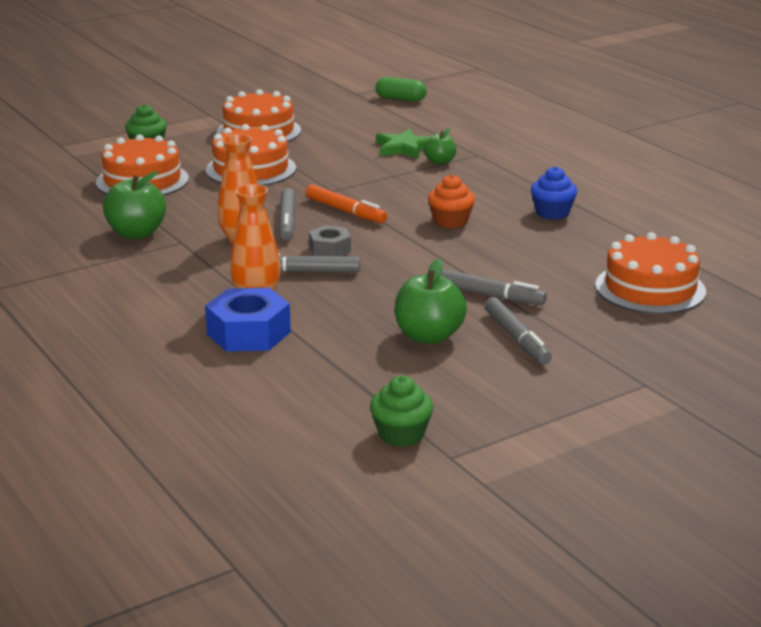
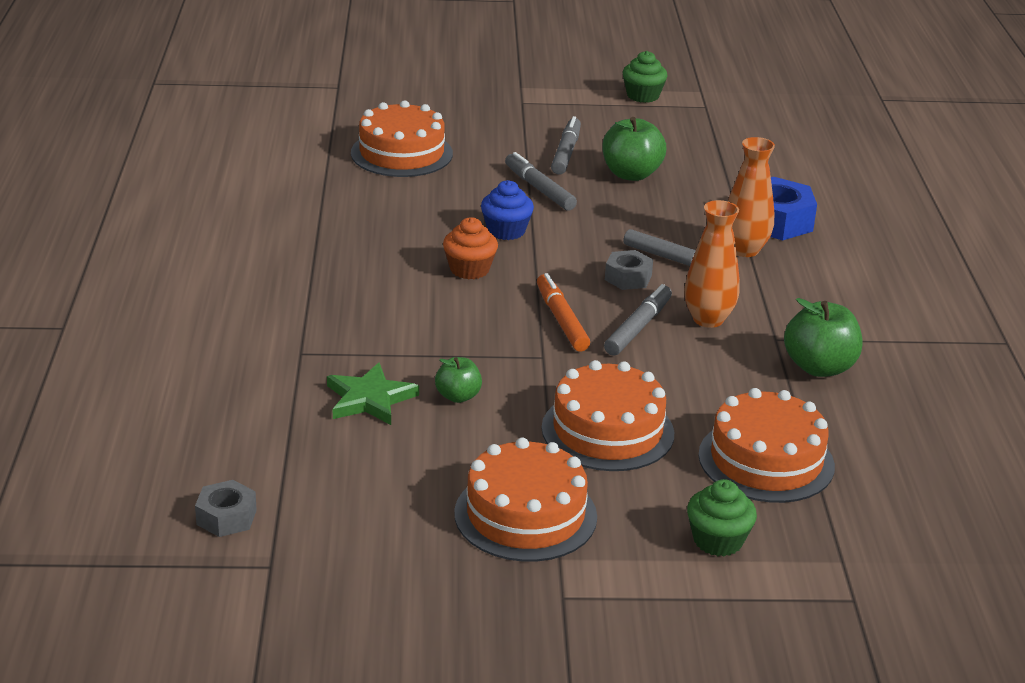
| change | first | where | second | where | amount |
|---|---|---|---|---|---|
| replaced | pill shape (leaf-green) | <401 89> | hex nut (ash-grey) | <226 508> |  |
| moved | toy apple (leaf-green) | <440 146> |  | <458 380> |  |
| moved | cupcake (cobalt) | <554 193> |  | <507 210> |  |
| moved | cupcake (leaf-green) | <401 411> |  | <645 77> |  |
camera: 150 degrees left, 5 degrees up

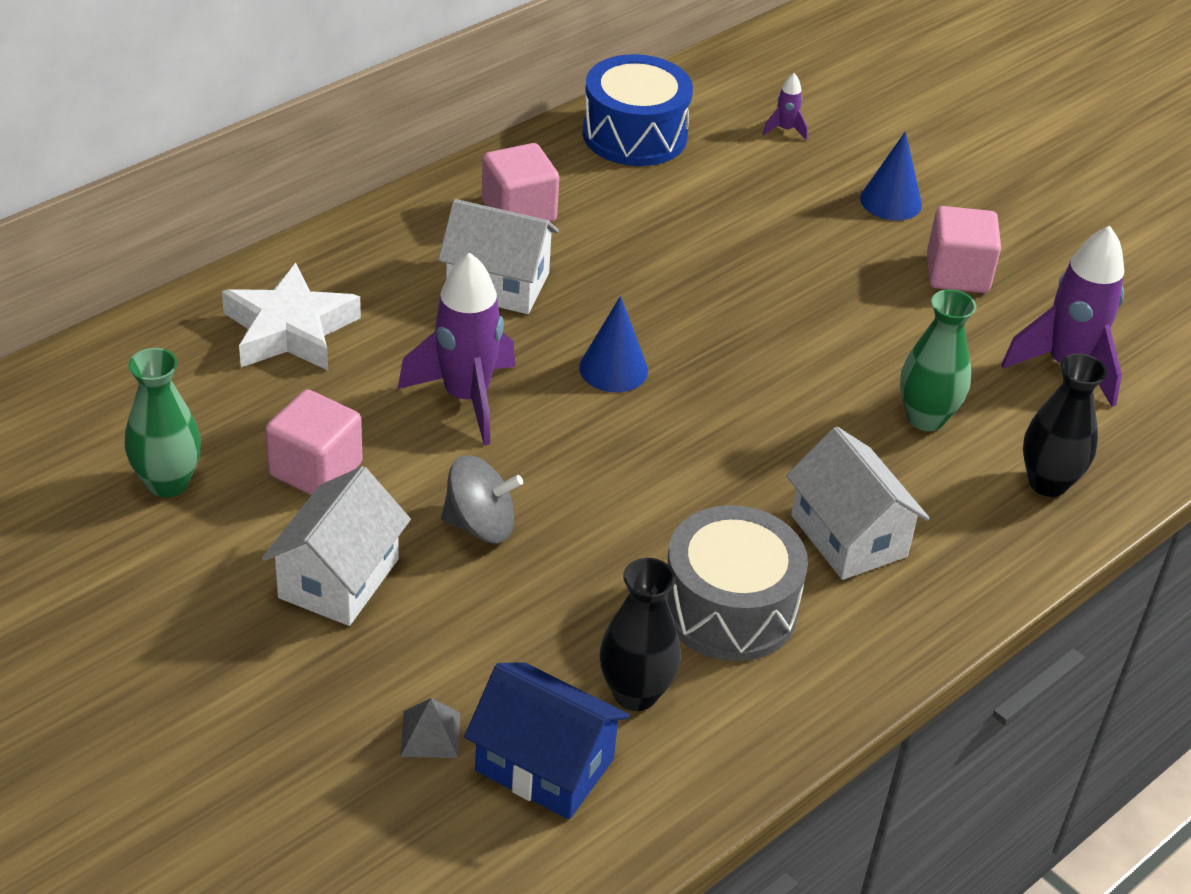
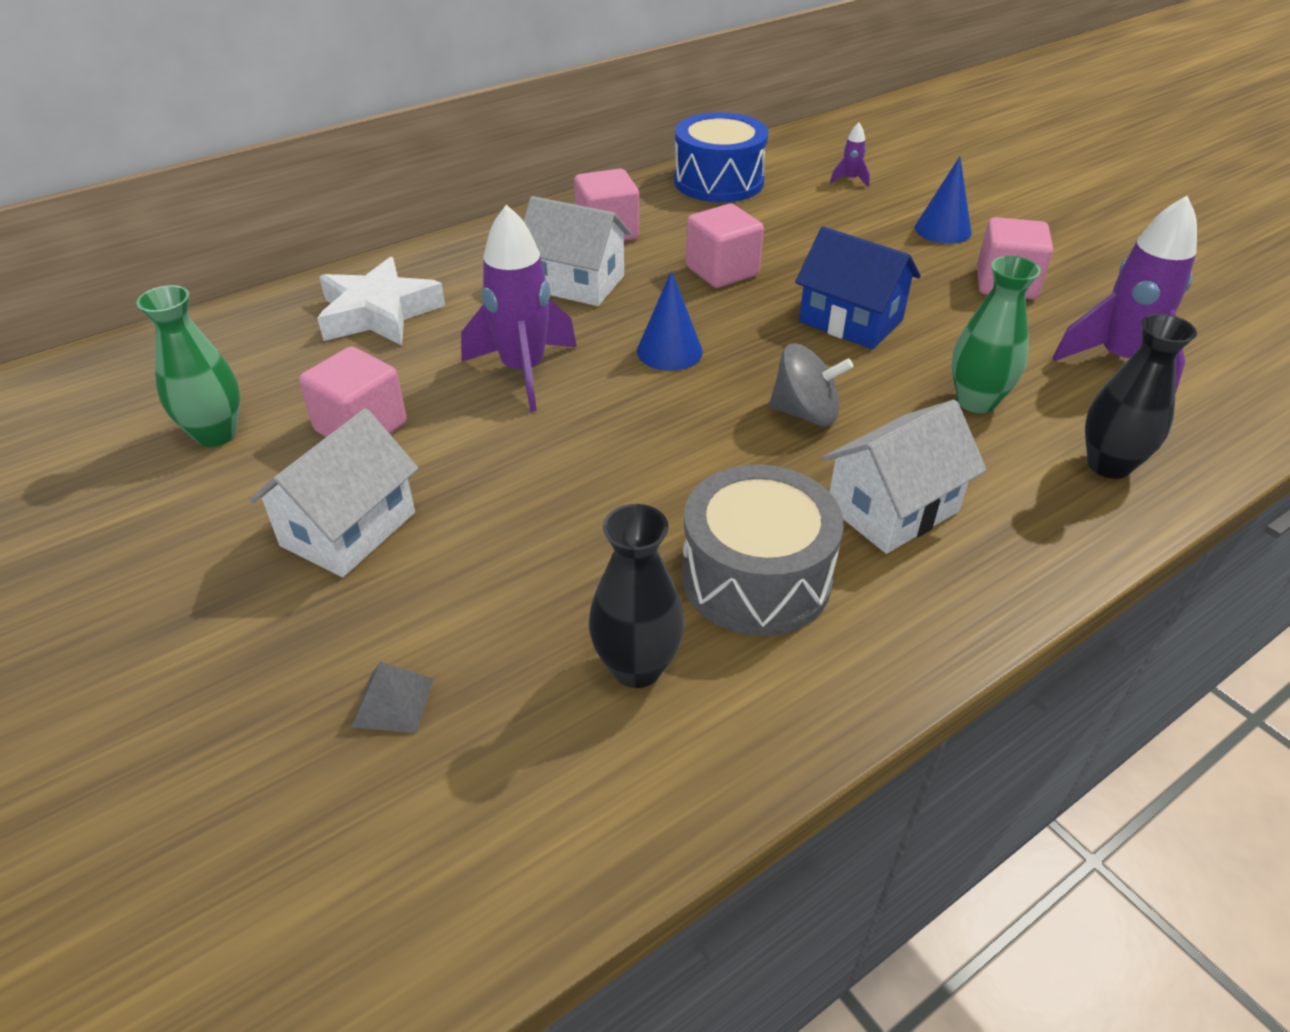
| change | first | where | second | where | amount |
|---|---|---|---|---|---|
| turned | cottage (white) | <858 503> |  | <904 477> | 75 degrees clockwise |
| moved | toy top (ash-grey) | <482 499> |  | <811 384> |  |
| moved | cottage (cobalt) | <547 740> |  | <858 287> |  |
| added |  |  | solid cube (rosy) | <725 246> |  |
camera: 10 degrees right, 0 degrees up

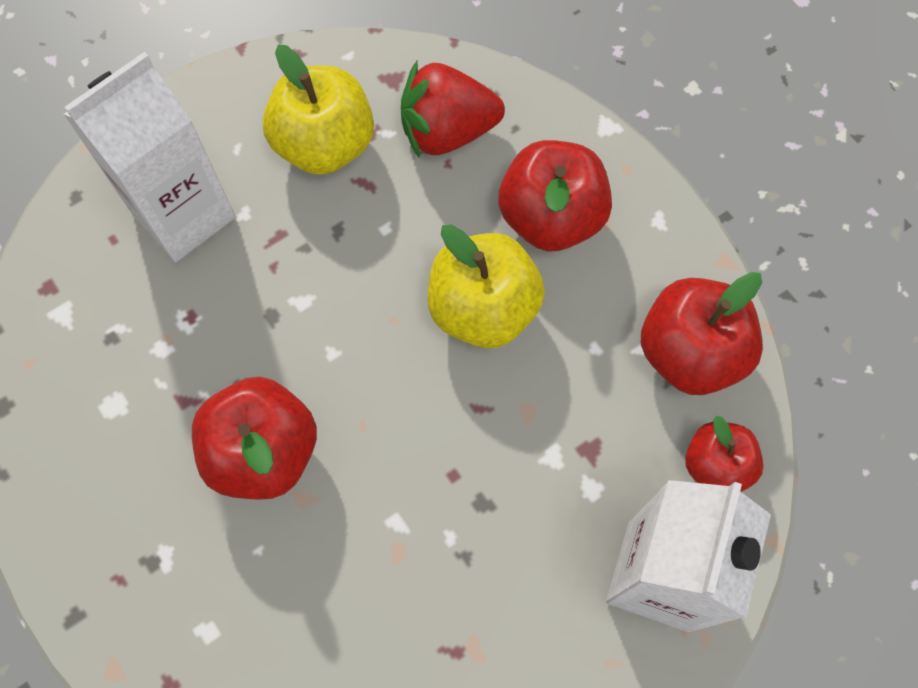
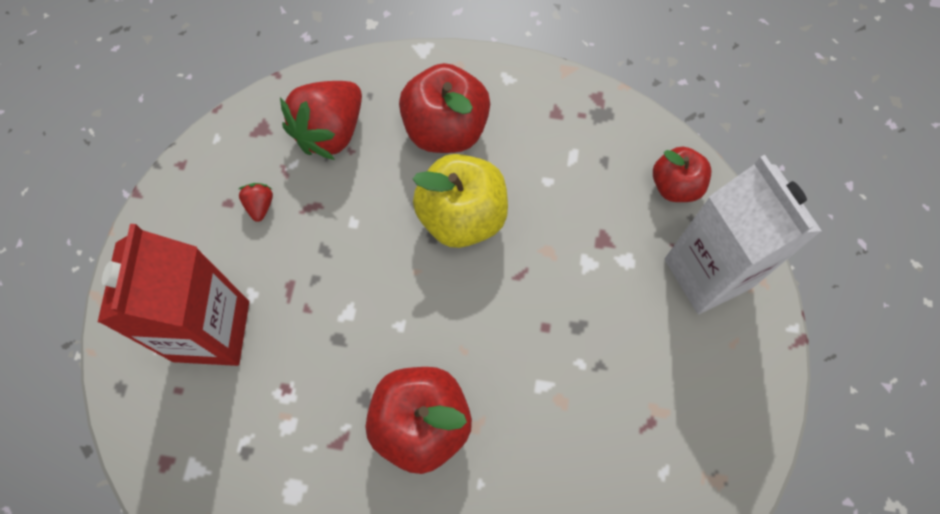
| change | first | where | second | where | amount |
|---|---|---|---|---|---|
| replaced | toy apple (golden) | <318 110> | strawberry (red) | <256 202> |  |
| recoloured | carton (white) | <150 157> | carton (red) | <173 295> |  |
| removed | toy apple (red) | <702 333> |  |  |  |
camera: 45 degrees left, 0 degrees up

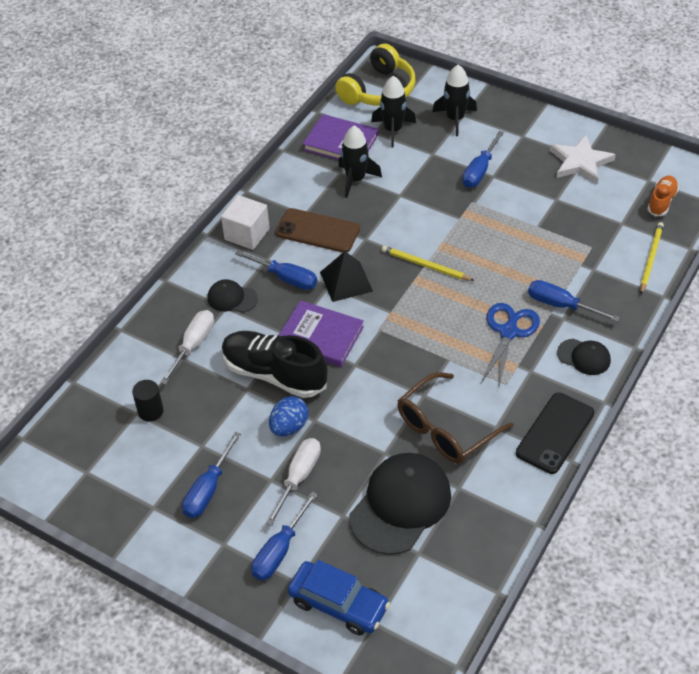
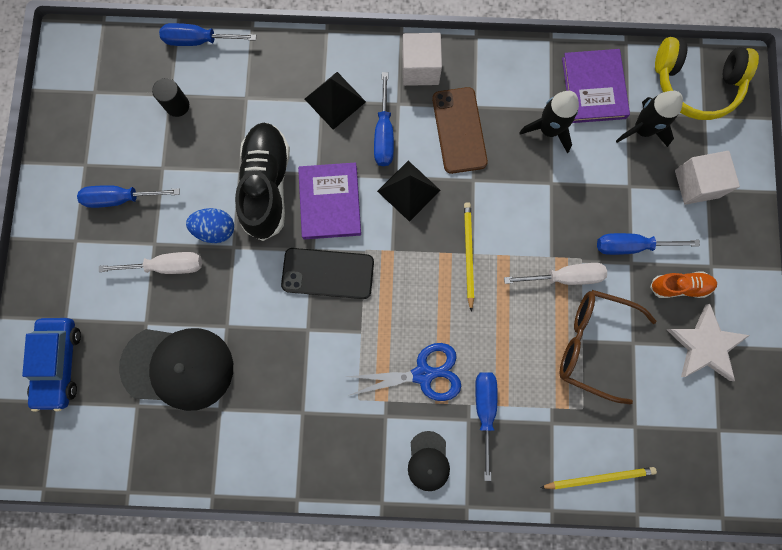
| change | first | where | second | where | amount |
|---|---|---|---|---|---|
| replaced | toy rocket (black) | <454 100> | solid cube (white) | <707 178> |  |
| moved | sneaker (orange) | <663 195> |  | <683 285> |  |
| replaced | baseball cap (black) | <232 296> | pyramid shape (black) | <335 101> |  |
| moved | hand screwdriver (white) | <187 347> |  | <555 274> |  |
| moved | eyeglasses (dark brown) | <455 418> |  | <608 347> |  |
| moved | smartphone (black) | <555 433> |  | <327 273> |  |
| moved | hand screwdriver (cobalt) | <284 536> |  | <207 34> |  |
camera: 60 degrees right, 30 degrees up

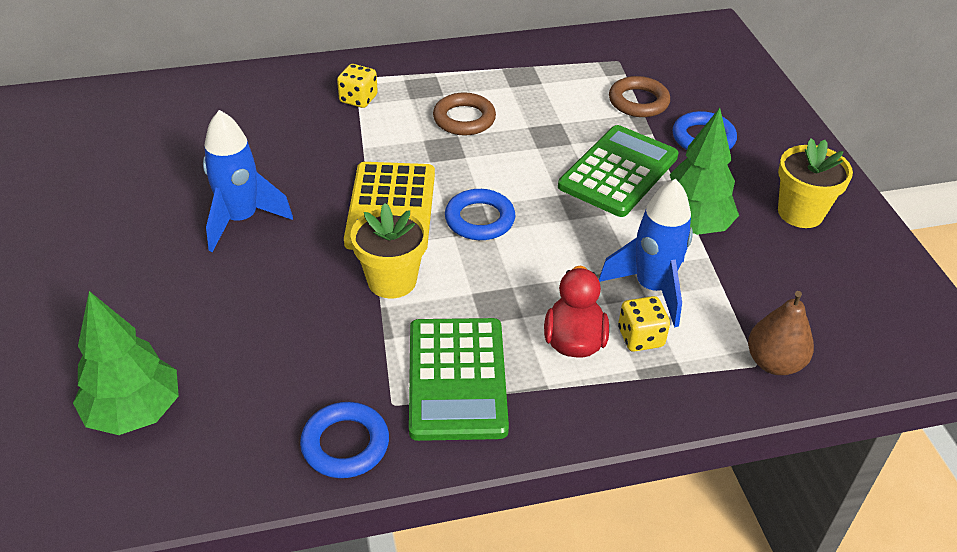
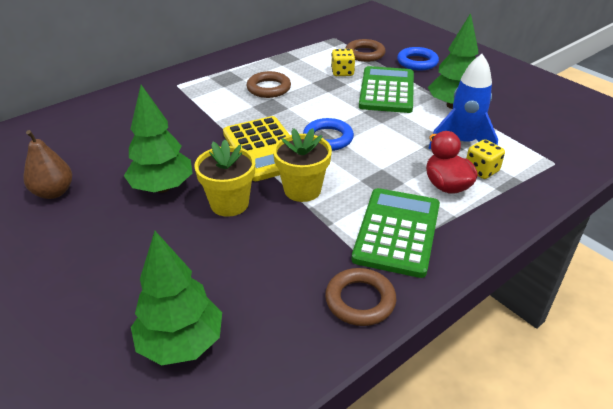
| change | first | where | second | where | amount |
|---|---|---|---|---|---|
| moved | die (golden) | <357 86> |  | <343 62> |  |
| replaced | toy rocket (cobalt) | <248 181> | toy tree (leaf-green) | <158 139> |  |
| moved | flower pot (golden) | <815 183> |  | <224 178> |  |
| moved | pear (dark brown) | <781 333> |  | <48 164> |  |
| turned | adding machine (leaf-green) | <459 379> |  | <395 233> | 135 degrees counterclockwise |
| recoloured | torus (cobalt) | <344 440> | torus (dark brown) | <360 297> |  |
camera: 25 degrees left, 5 degrees down

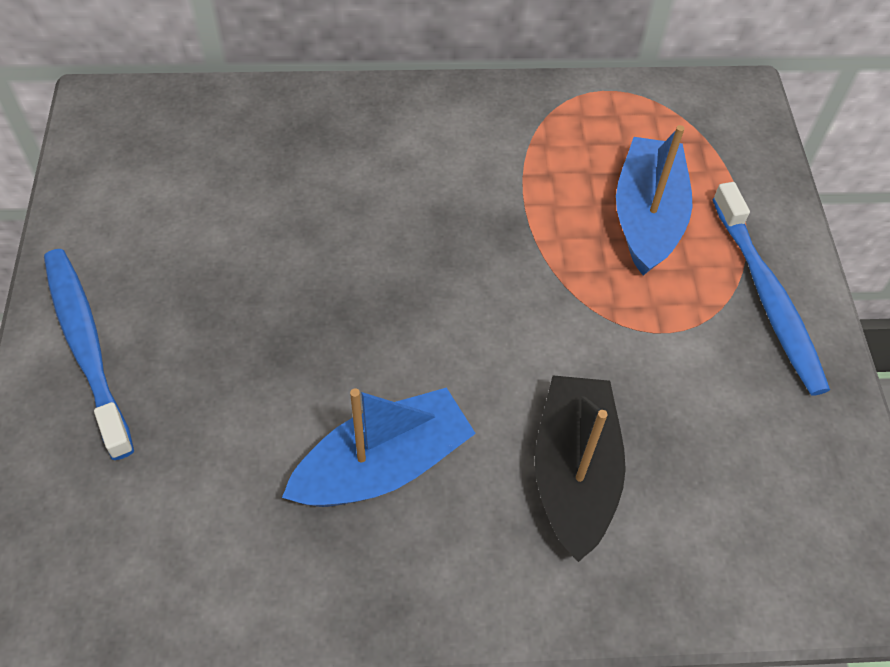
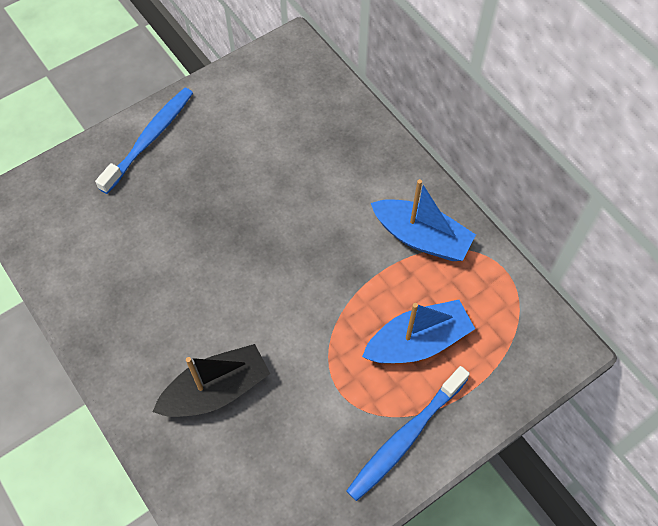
| change | first | where | second | where | amount |
|---|---|---|---|---|---|
| moved | boat (cobalt) | <379 447> |  | <423 220> |  |
camera: 60 degrees right, 5 degrees up

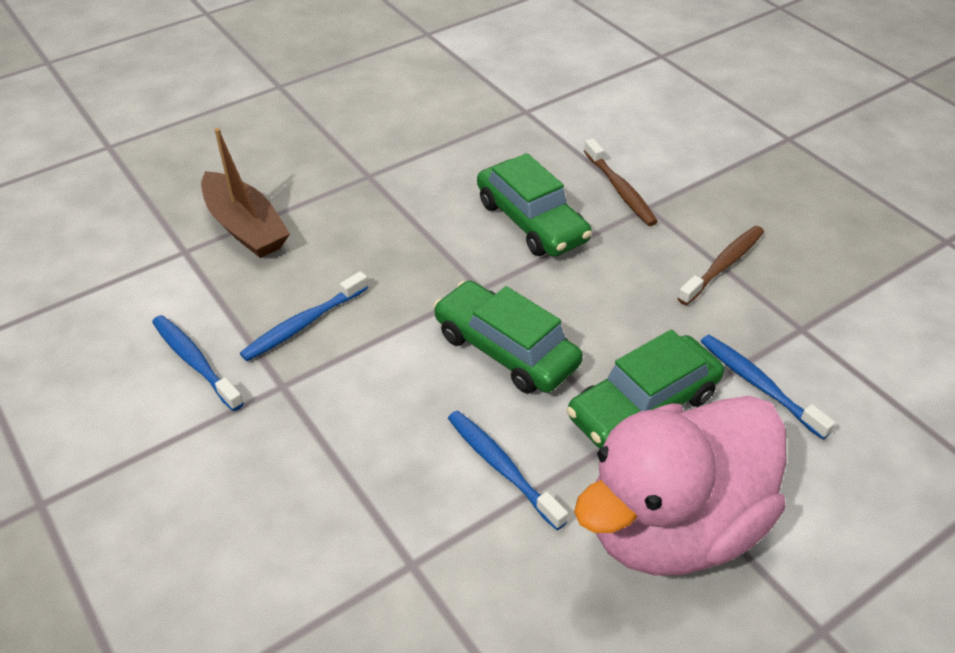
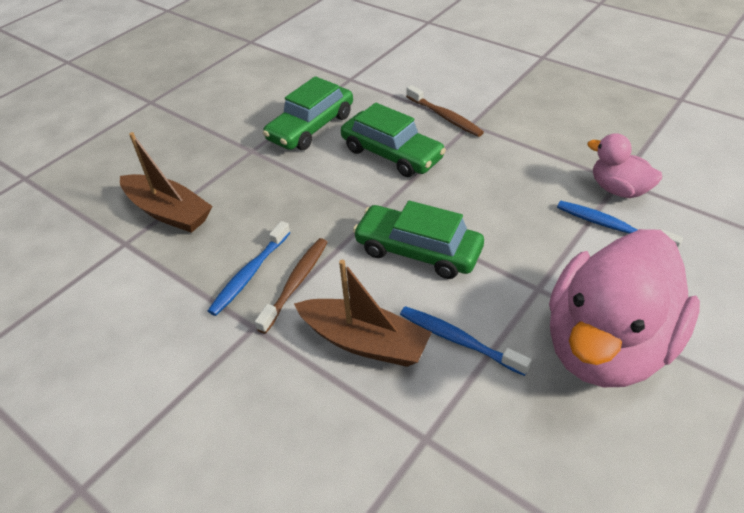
| change | first | where | second | where | amount |
|---|---|---|---|---|---|
| moved | toothbrush (dark brown) | <720 265> |  | <291 286> |  |
| removed | toothbrush (cobalt) | <198 363> |  |  |  |
| moved | toy car (leaf-green) | <645 389> |  | <308 113> |  |
| added |  |  | duck (rosy) | <624 165> |  |
| added |  |  | boat (dark brown) | <363 313> |  |
camera: 15 degrees left, 0 degrees up

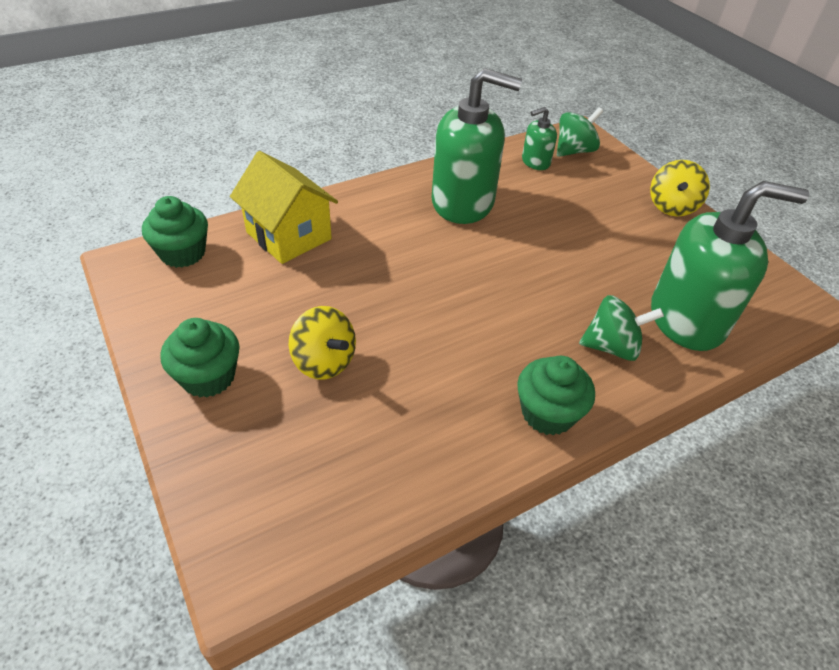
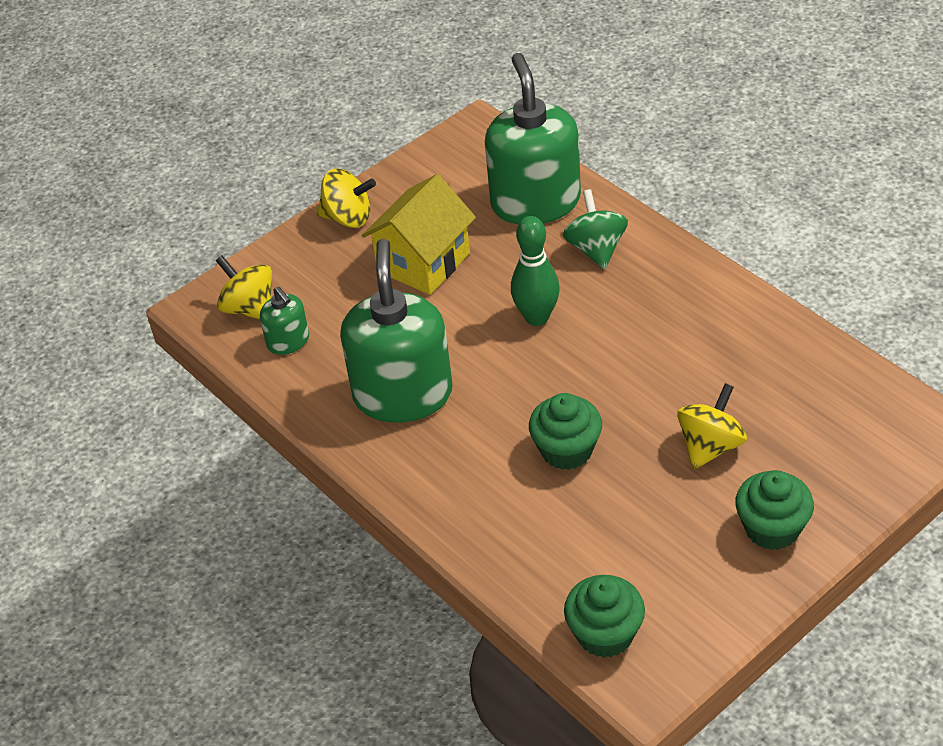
| change | first | where | second | where | amount |
|---|---|---|---|---|---|
| recoloured | toy top (leaf-green) | <580 132> | toy top (golden) | <243 287> |  |
| moved | cottage (golden) | <284 207> |  | <419 234> |  |
| moved | cupcake (leaf-green) | <556 395> |  | <565 431> |  |
| added |  |  | bowling pin (leaf-green) | <535 271> |  |
camera: 95 degrees left, 0 degrees up

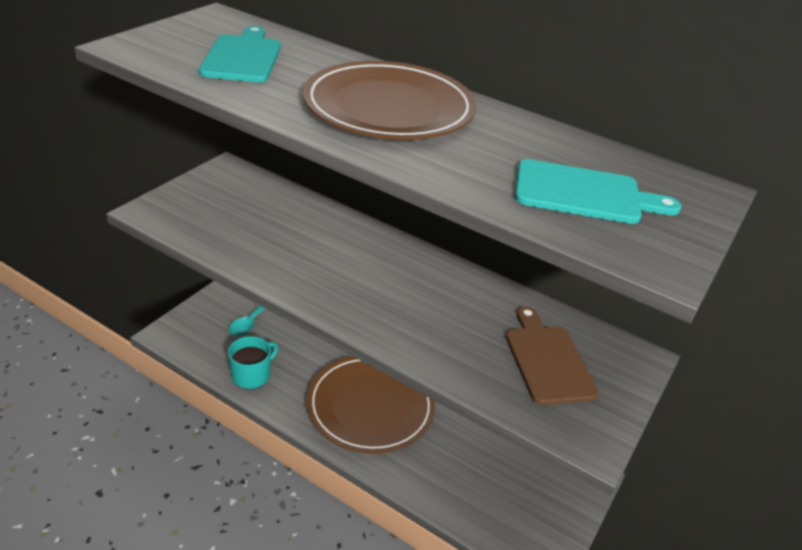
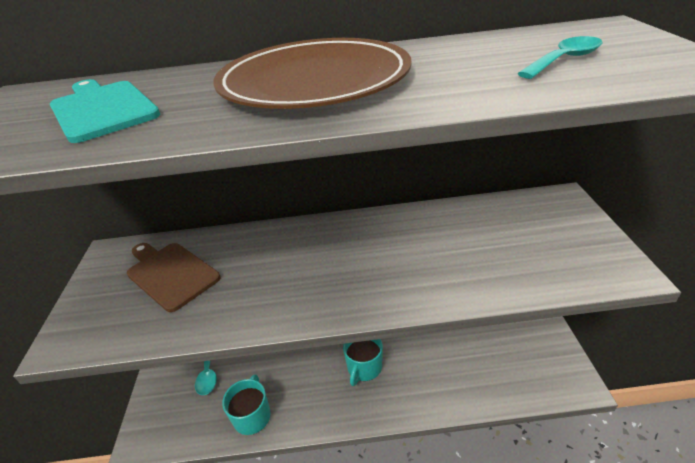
| change | first | where | second | where | amount |
|---|---|---|---|---|---|
| replaced | bread board (aqua) | <598 191> | teaspoon (aqua) | <560 57> |  |
| moved | bread board (dark brown) | <552 356> |  | <173 277> |  |
| replaced | flat dish (dark brown) | <371 405> | mug (aqua) | <363 362> |  |
camera: 30 degrees left, 0 degrees up

